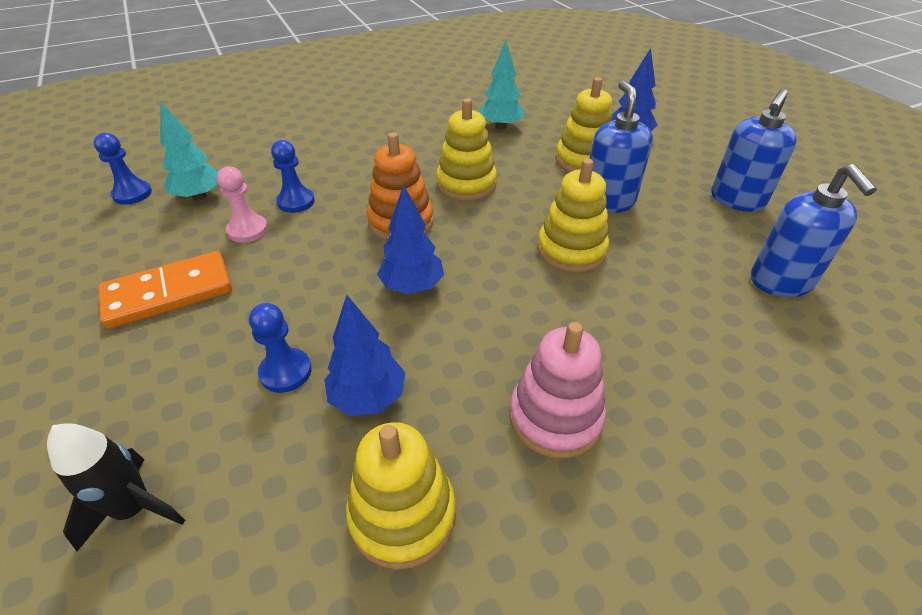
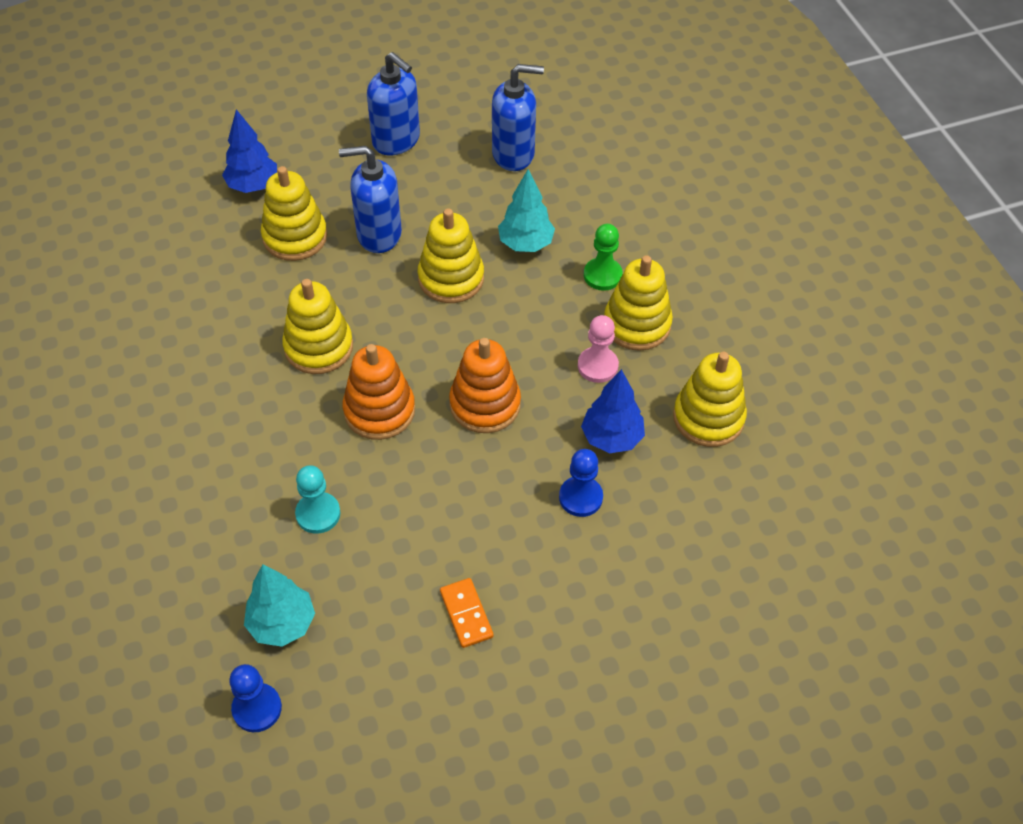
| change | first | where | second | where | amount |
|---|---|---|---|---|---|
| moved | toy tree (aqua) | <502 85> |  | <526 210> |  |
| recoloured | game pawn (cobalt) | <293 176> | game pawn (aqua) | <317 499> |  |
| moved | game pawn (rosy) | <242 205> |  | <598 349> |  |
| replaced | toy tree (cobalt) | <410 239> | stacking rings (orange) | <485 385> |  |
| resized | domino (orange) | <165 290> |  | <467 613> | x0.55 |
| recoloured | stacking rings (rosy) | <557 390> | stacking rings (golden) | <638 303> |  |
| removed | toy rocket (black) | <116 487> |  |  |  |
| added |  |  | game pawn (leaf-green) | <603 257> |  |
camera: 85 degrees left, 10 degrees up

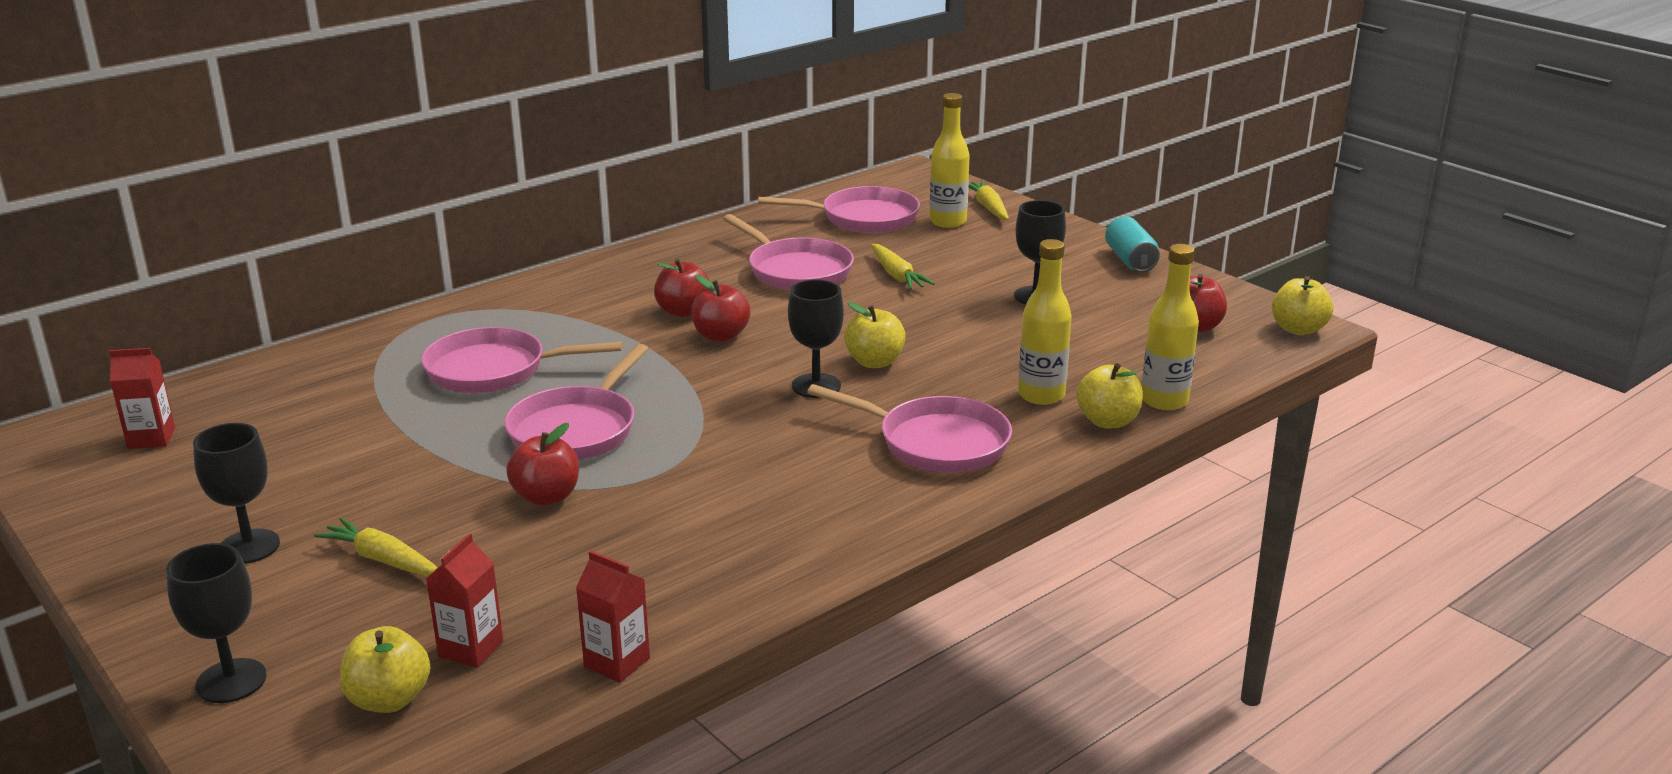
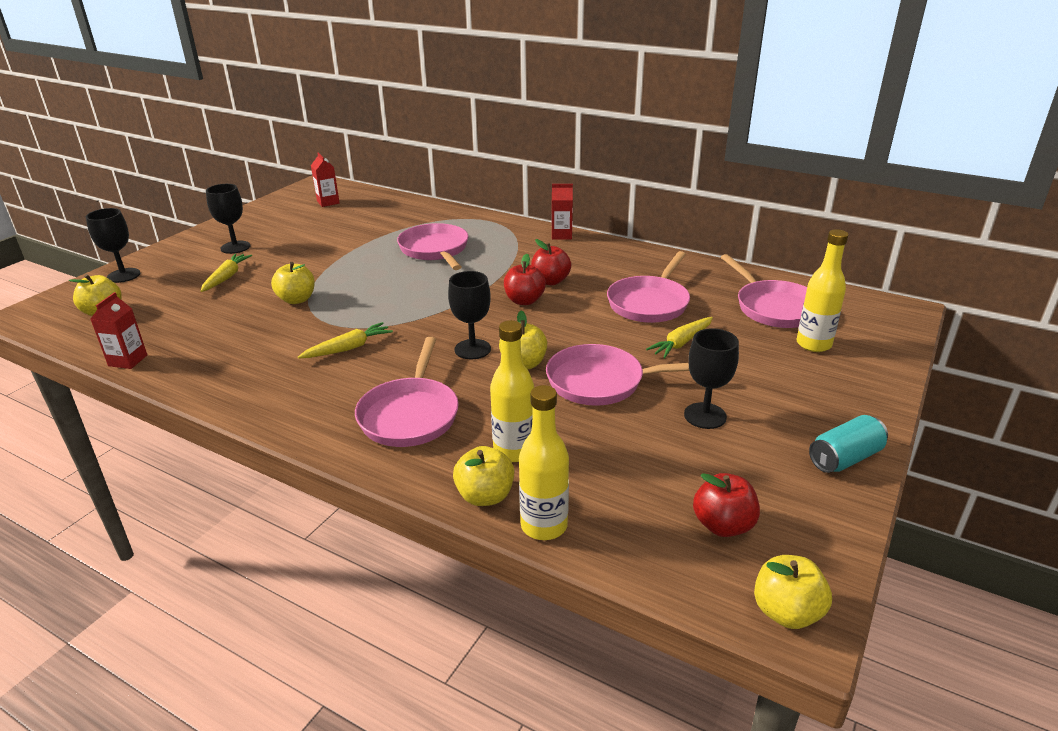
| change | first | where | second | where | amount |
|---|---|---|---|---|---|
| moved | root vegetable (golden) | <989 200> |  | <345 340> |  |
| moved | skillet (rosy) | <576 402> |  | <617 375> |  |
| recoloured | toy apple (red) | <542 464> | toy apple (golden) | <293 283> |  |
| moved | carton (red) | <464 600> |  | <562 212> |  |
camera: 70 degrees right, 5 degrees up

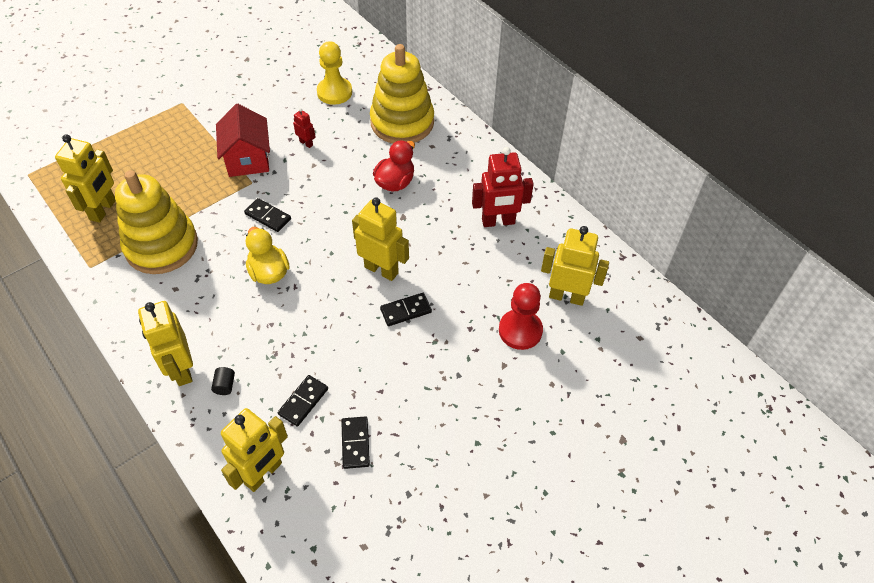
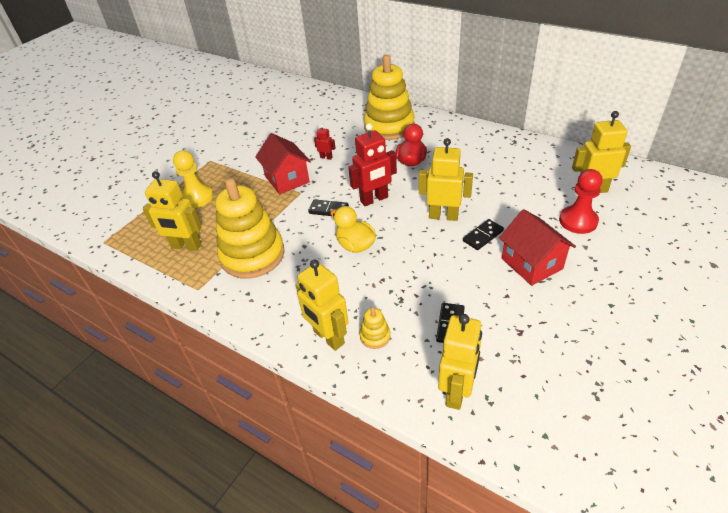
| change | first | where | second | where | amount |
|---|---|---|---|---|---|
| moved | game pawn (golden) | <334 73> |  | <193 179> |  |
| turned | toy robot (golden) | <85 178> |  | <172 211> | 105 degrees clockwise |
| moved | toy robot (red) | <503 187> |  | <372 164> |  |
| replaced | solid cylinder (black) | <223 381> | stacking rings (golden) | <375 328> |  |
| removed | domino (black) | <355 442> |  |  |  |
| added |  |  | cottage (red) | <537 247> |  |
camera: 15 degrees left, 10 degrees down

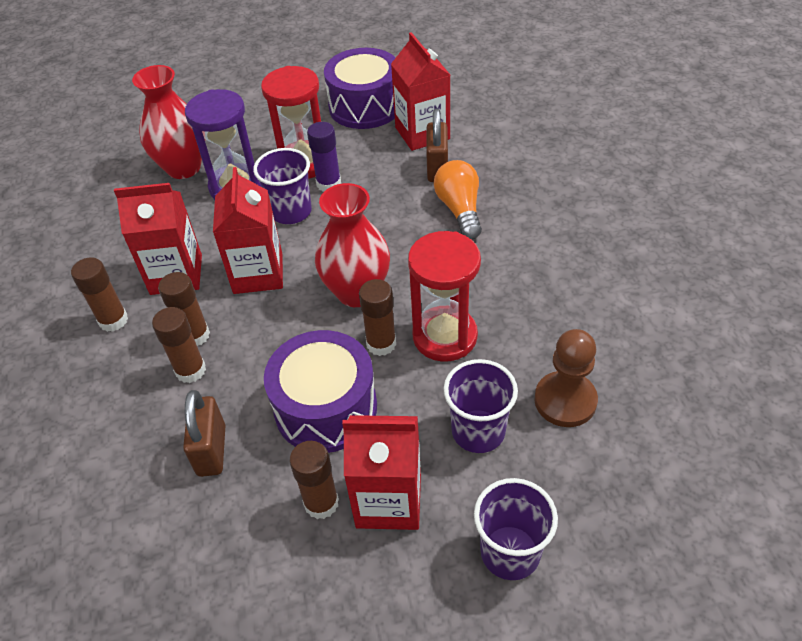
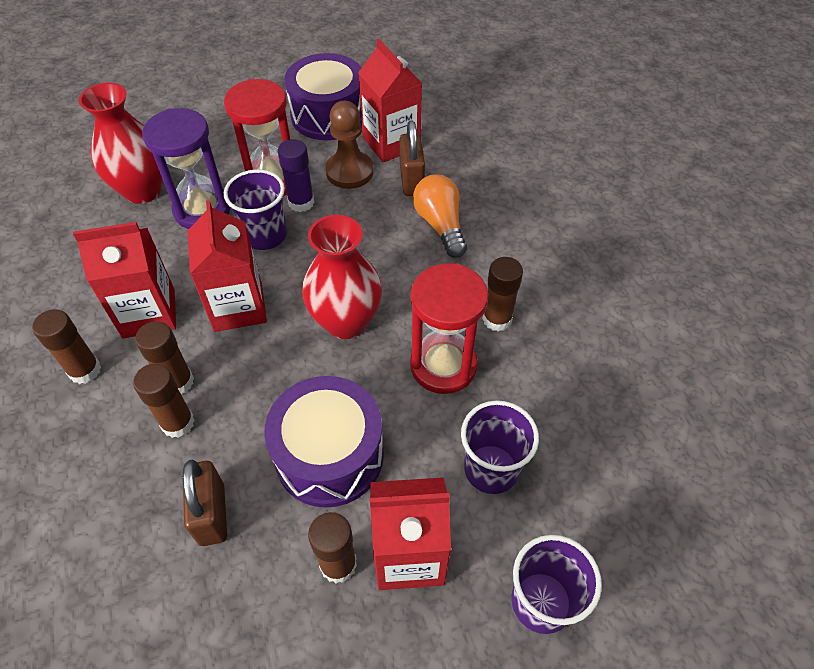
| change | first | where | second | where | amount |
|---|---|---|---|---|---|
| moved | glue stick (dark brown) | <377 317> |  | <502 294> |  |
| moved | game pawn (dark brown) | <566 378> |  | <349 145> |  |
camera: 10 degrees left, 5 degrees up

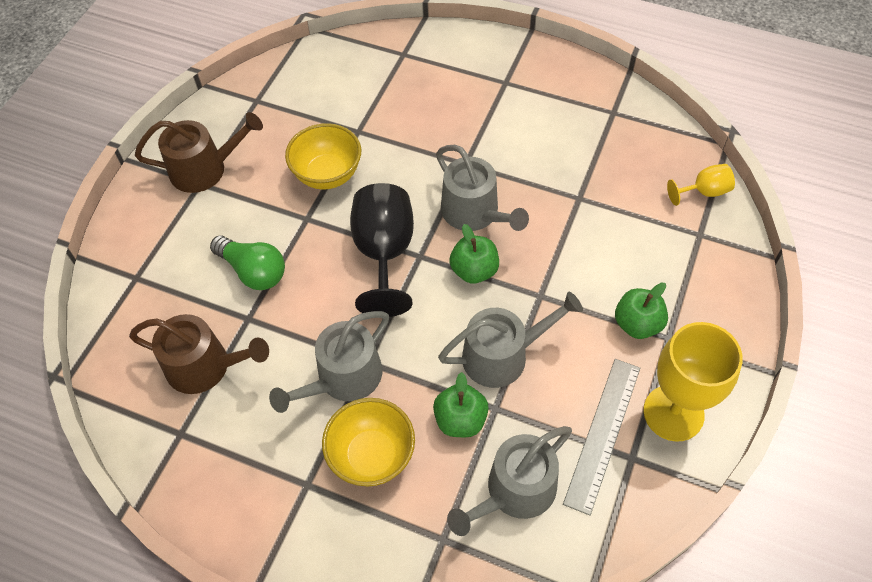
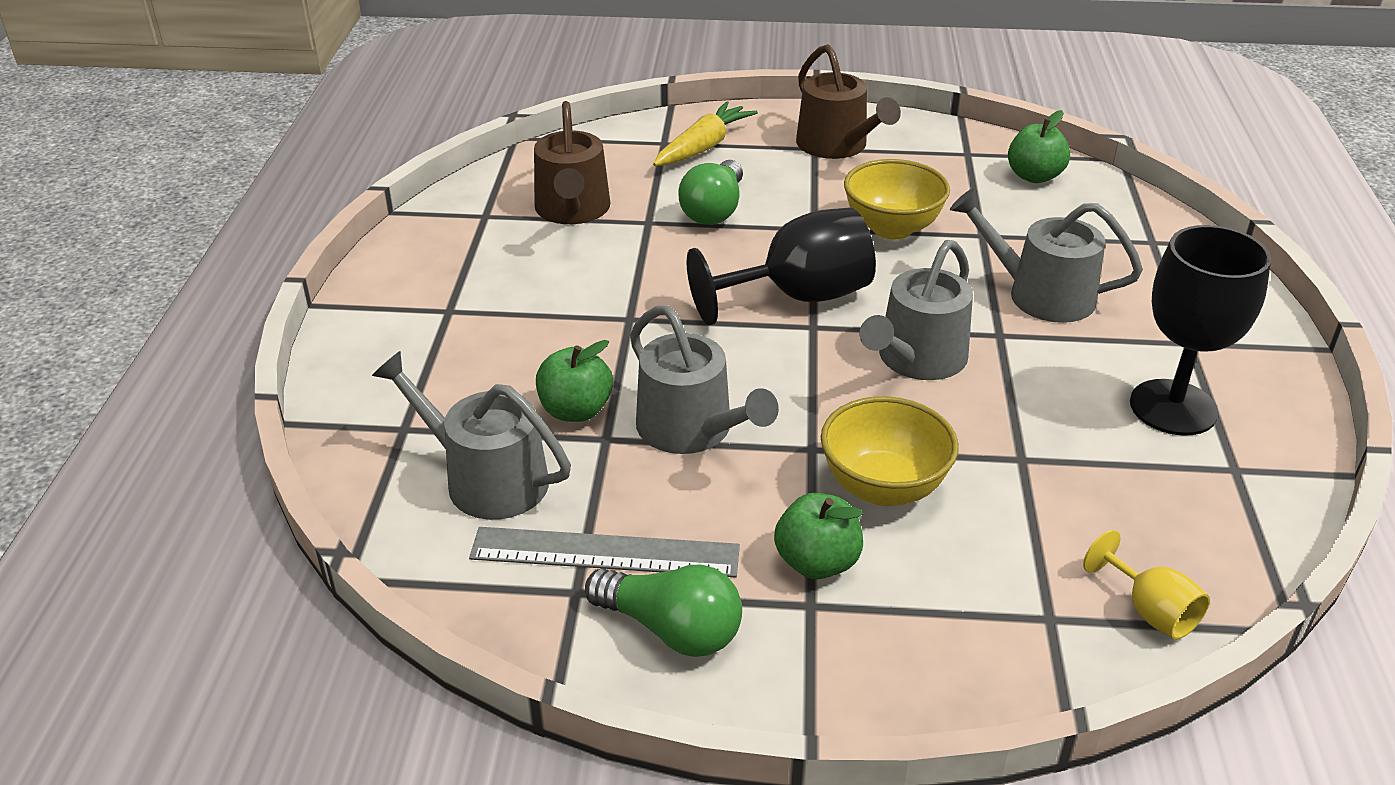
| change | first | where | second | where | amount |
|---|---|---|---|---|---|
| moved | toy apple (leaf-green) | <474 254> |  | <1039 146> |  |
| moved | watering pot (ash-grey) | <329 362> |  | <1046 256> |  |
| replaced | wine glass (golden) | <693 382> | bulb (leaf-green) | <663 610> |  |
| moved | deep dish (golden) | <368 442> |  | <890 451> |  |
| added |  |  | root vegetable (golden) | <705 133> |  |
| added |  |  | wine glass (black) | <1200 330> |  |
camera: 70 degrees right, 20 degrees down

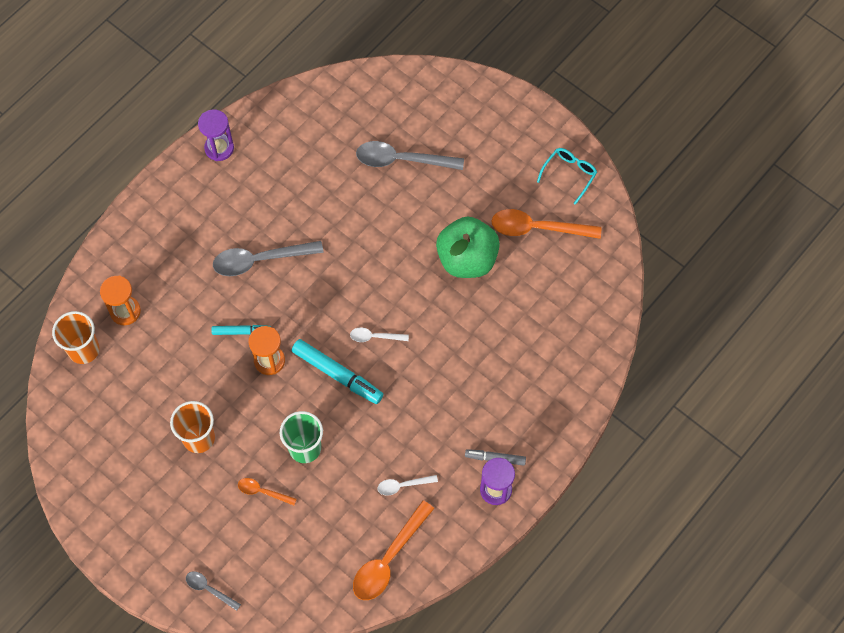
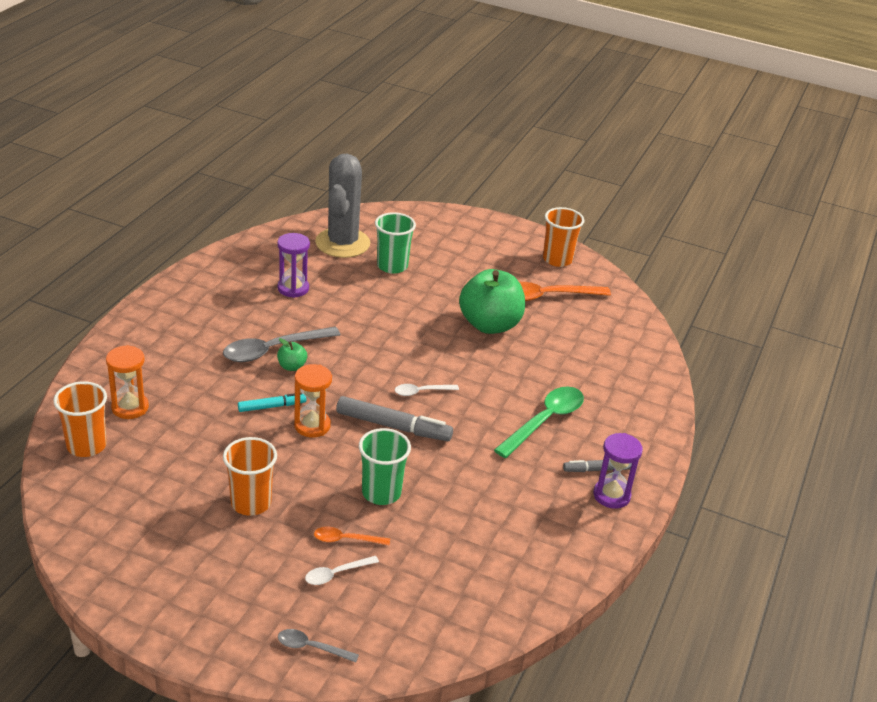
| change | first | where | second | where | amount |
|---|---|---|---|---|---|
| moved | hourglass (purple) | <216 135> |  | <293 265> |  |
| replaced | teaspoon (ash-grey) | <410 155> | tumbler (leaf-green) | <395 243> |  |
| replaced | eyeglasses (aqua) | <567 176> | tumbler (orange) | <563 237> |  |
| recoloured | felt pen (aqua) | <337 371> | felt pen (ash-grey) | <394 418> |  |
| moved | teaspoon (white) | <407 485> |  | <342 570> |  |
| removed | teaspoon (orange) | <393 550> |  |  |  |
| added |  |  | cactus (ash-grey) | <342 206> |  |
| added |  |  | toy apple (leaf-green) | <292 354> |  |
| added |  |  | teaspoon (leaf-green) | <539 422> |  |
camera: 20 degrees left, 30 degrees down

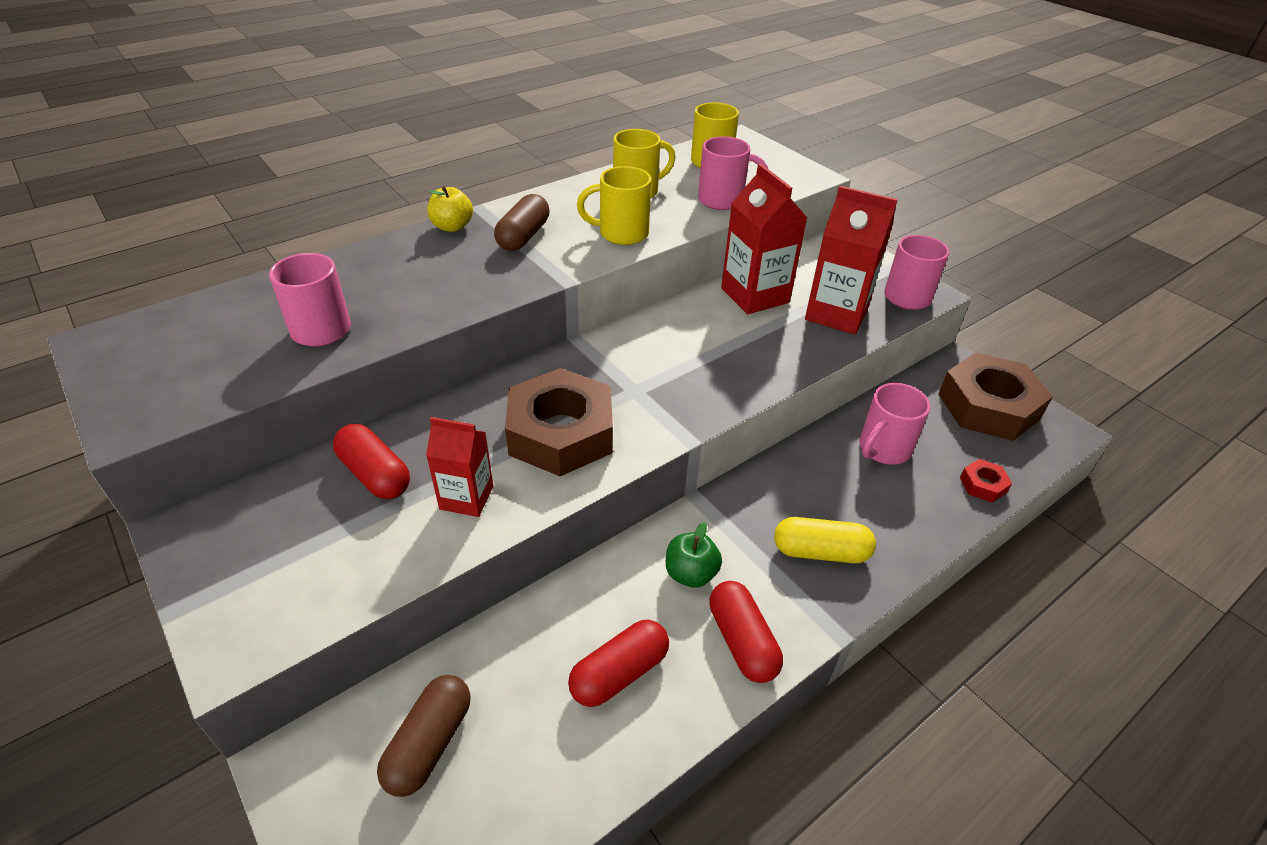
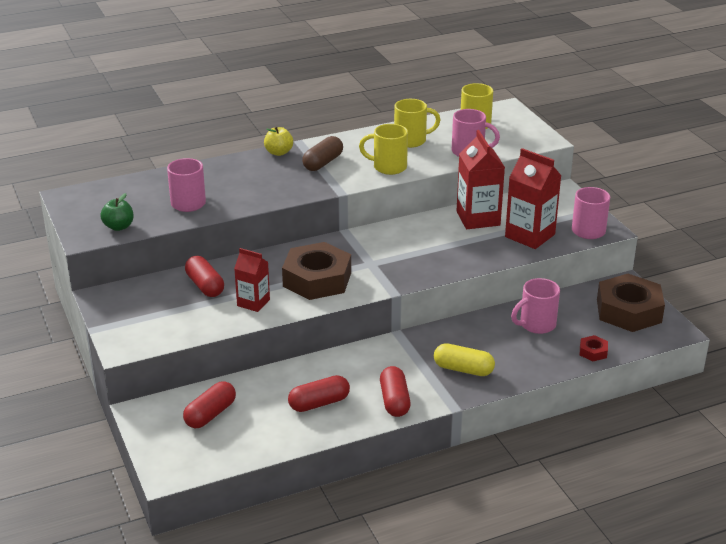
| change | first | where | second | where | amount |
|---|---|---|---|---|---|
| moved | toy apple (leaf-green) | <694 555> |  | <117 212> |  |
| recoloured | pill shape (dark brown) | <424 736> | pill shape (red) | <209 404> |  |
camera: 15 degrees right, 10 degrees down

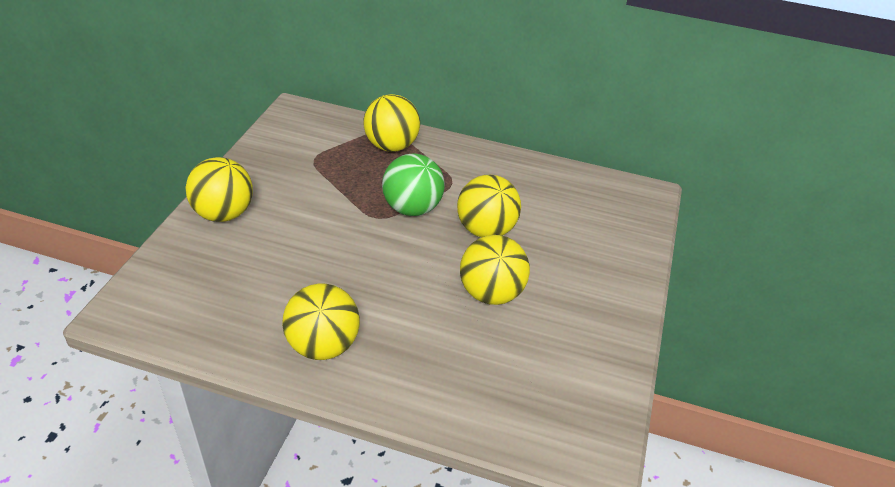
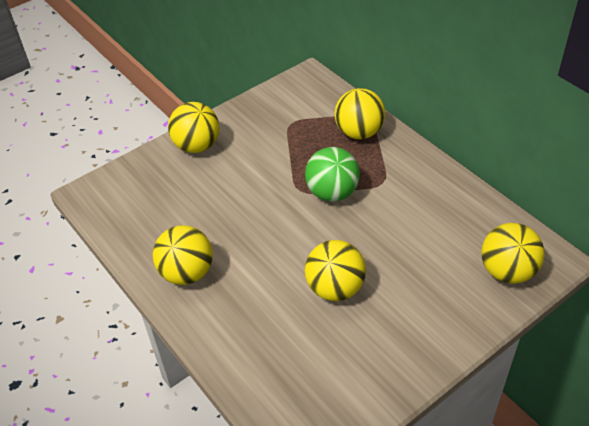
| change | first | where | second | where | amount |
|---|---|---|---|---|---|
| moved | ball (golden) | <489 206> |  | <513 253> |  |
camera: 40 degrees right, 5 degrees up

